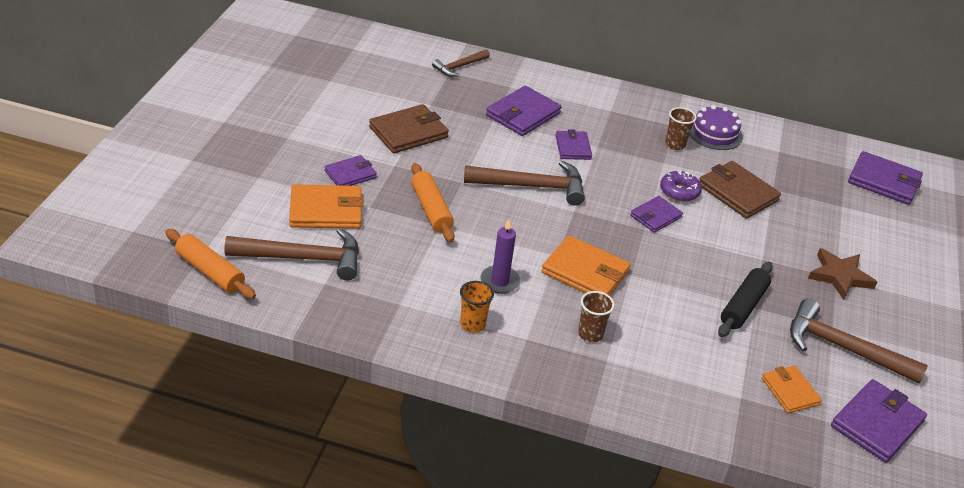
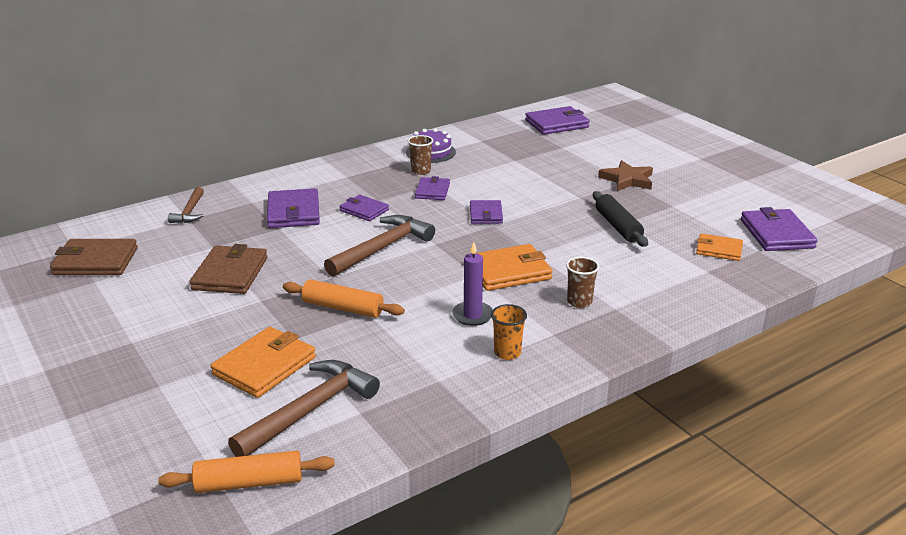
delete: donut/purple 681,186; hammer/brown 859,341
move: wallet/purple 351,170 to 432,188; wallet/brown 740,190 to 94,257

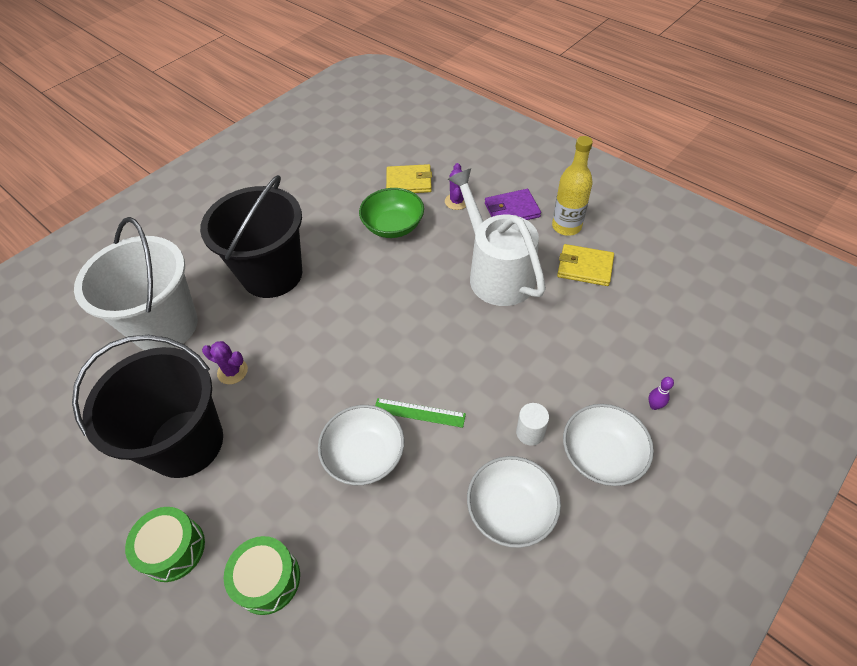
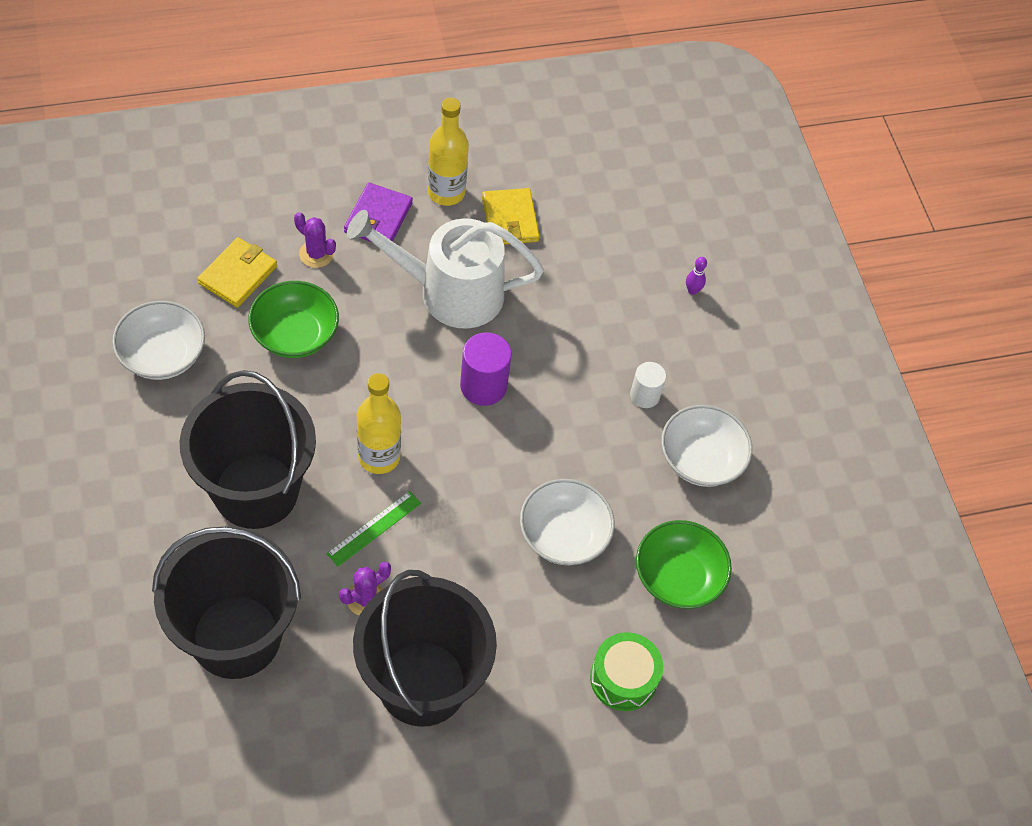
delete: drum/green 165,544
insert: bottle/yellow 379,423; cylinder/purple 486,369; bowl/green 684,564
move: ruler/green 420,413 to 373,529; bowl/white 608,445 to 158,340
recolor: bucket/white 136,283 to bucket/black 226,603
rotate: wallet/yellow 585,265 = 510,216 60 degrees counterclockwise

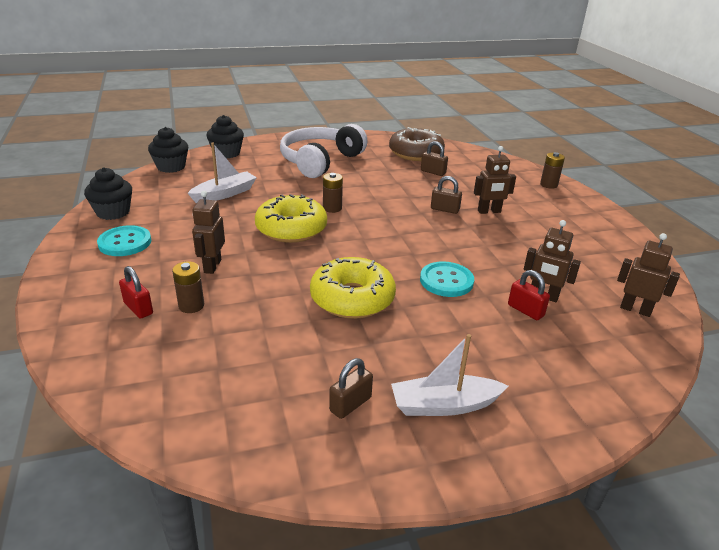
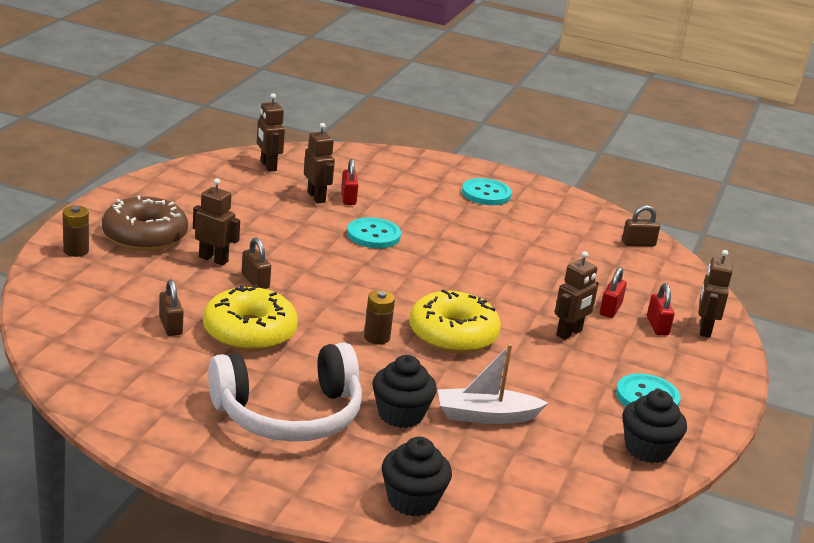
insert: robot/brown 715,294
move: cupcake/black 168,150 to 404,391; donut/yellow 353,288 to 250,318; padlock/brown 351,388 to 641,226; donut/brown 417,144 to 145,223
replace: battery/brown 188,287 to padlock/red 613,292; boat/white 449,375 to button/turquoise 487,191

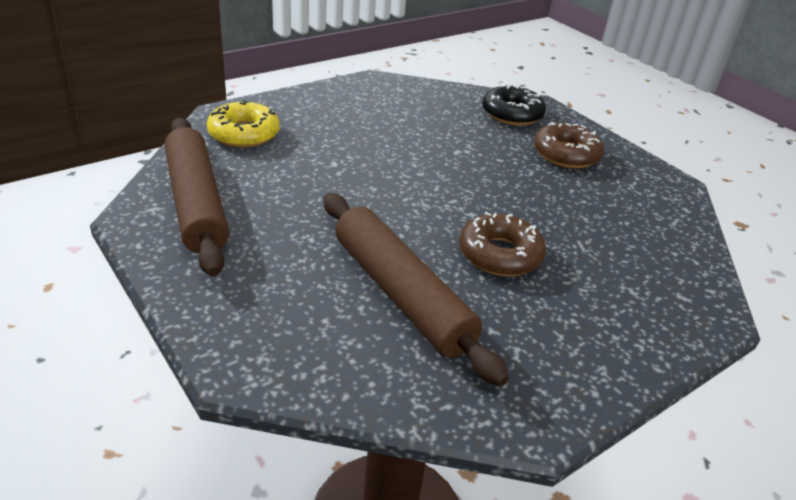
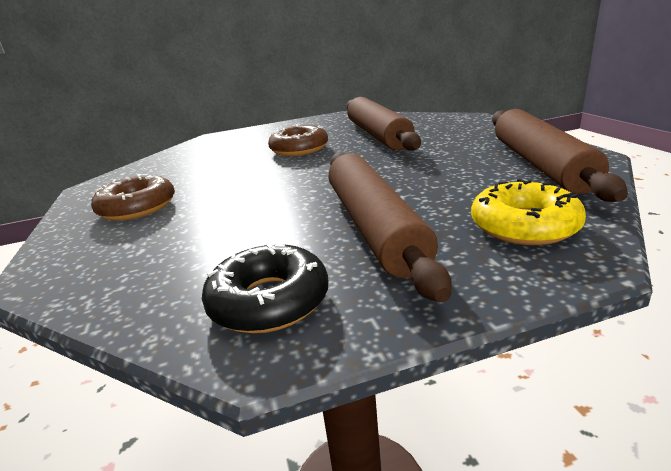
insert: rolling pin/brown 390,227
move: donut/black 514,105 to 265,287

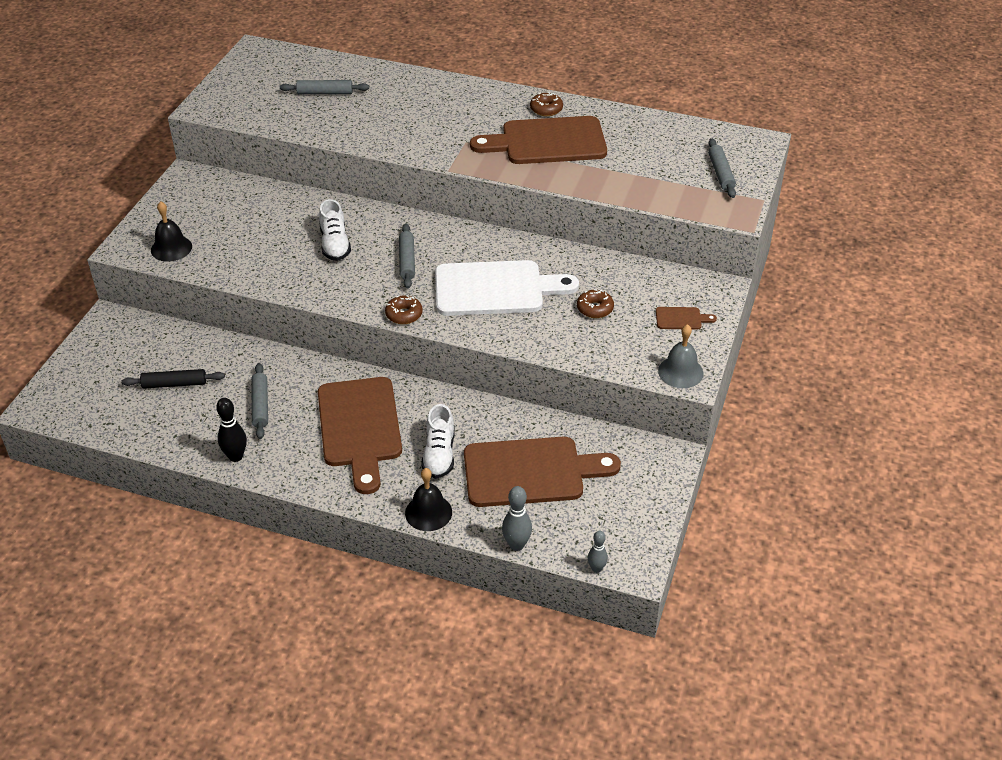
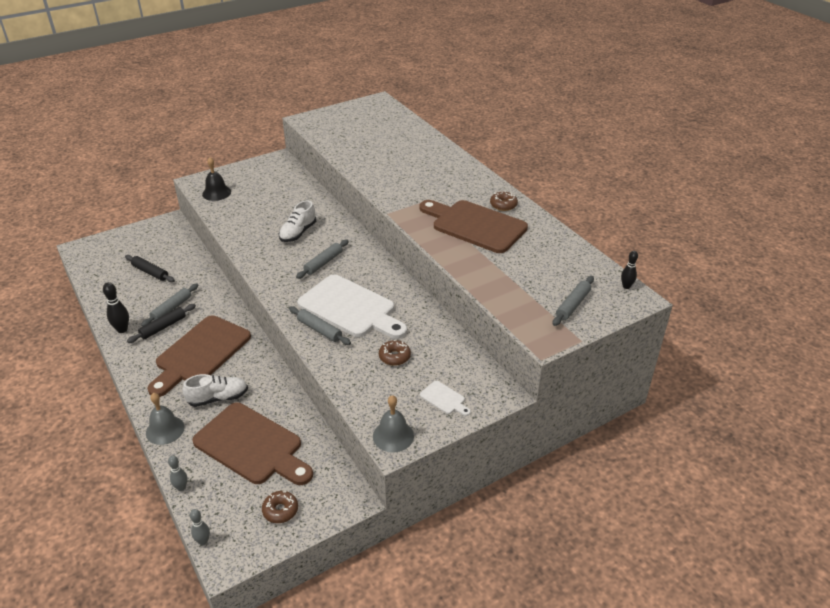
insert: rolling pin/black 161,323; bowling pin/black 629,270
move: rolling pin/grey 324,87 to 320,325; donut/brown 404,309 to 280,507
recolor: bell/black 428,499 to bell/grey 165,419; cutting board/brown 686,318 to cutting board/white 445,398
rotate: shoe/white 438,441 = 215,390 150 degrees counterclockwise
resize: bowling pin/grey 517,518 = 177,473 x0.66

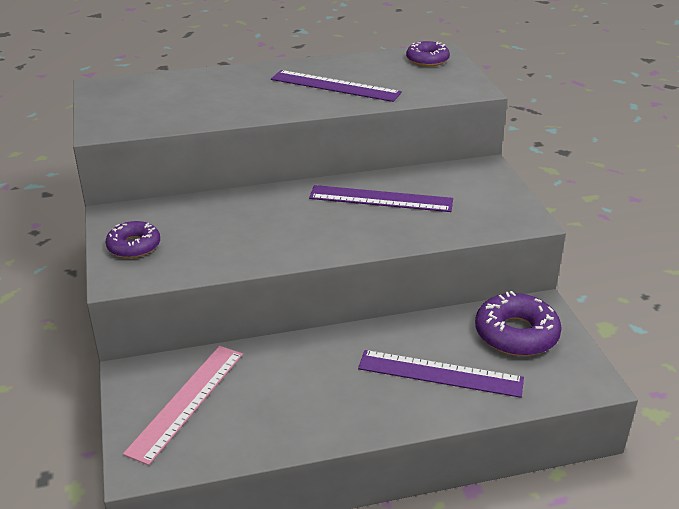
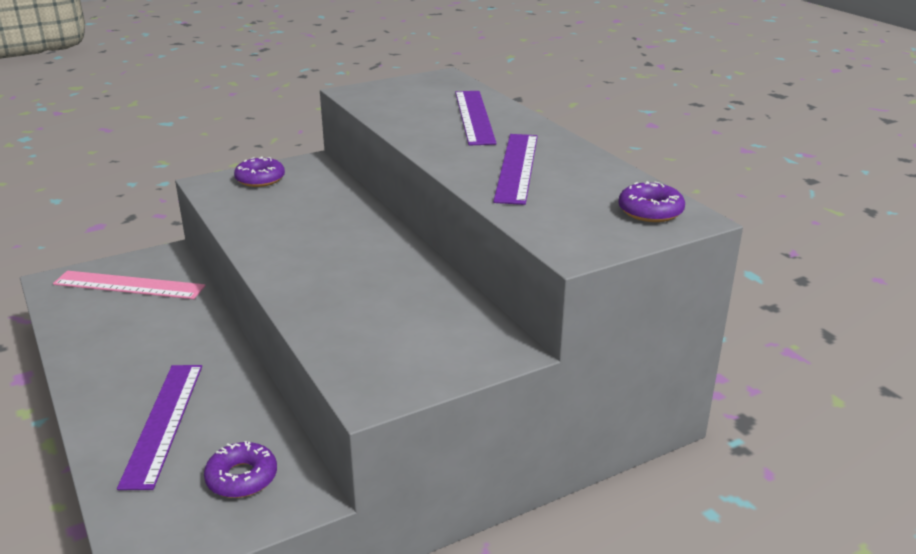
move: ruler/purple 381,198 to 476,118
resize: donut/purple 518,323 = 240,469 x0.63

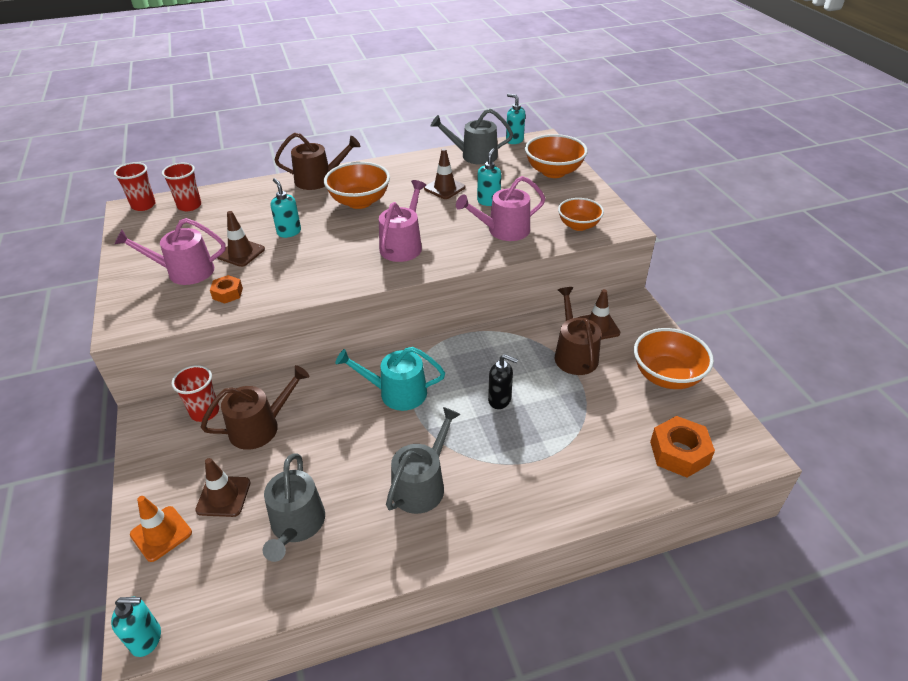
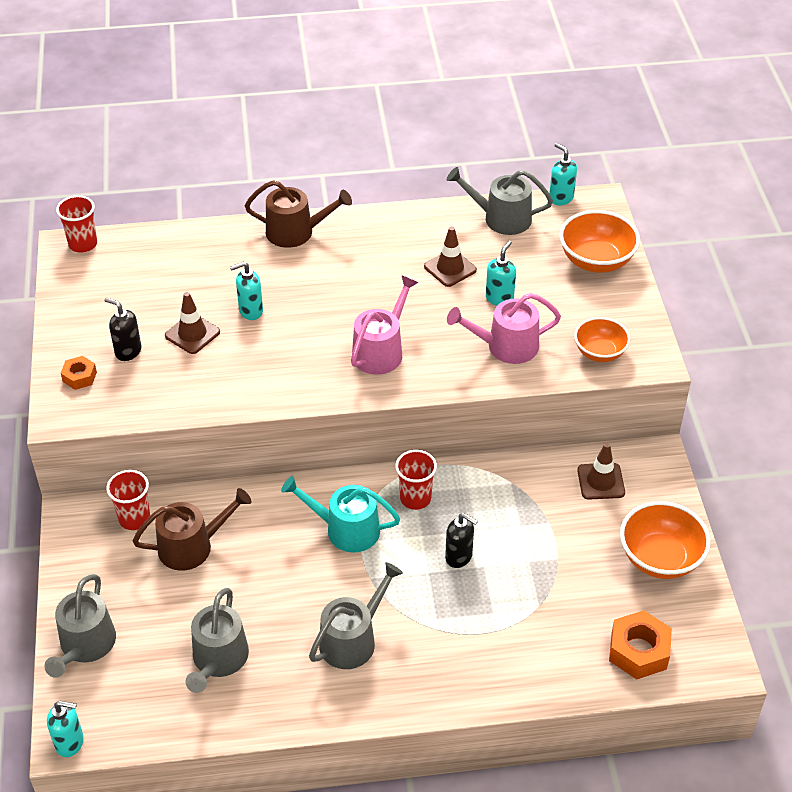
delete: traffic cone/brown 222,487; bowl/orange 357,185; watering can/brown 577,331
move: cup/red 181,187 to 416,480; nut/orange 226,289 to 79,373
replace: watering can/pink 170,251 to soap dispenser/black 122,329; traffic cone/orange 161,529 to watering can/grey 80,626
rotate: soap dispenser/turquoise 286,208 = 246,290 90 degrees counterclockwise

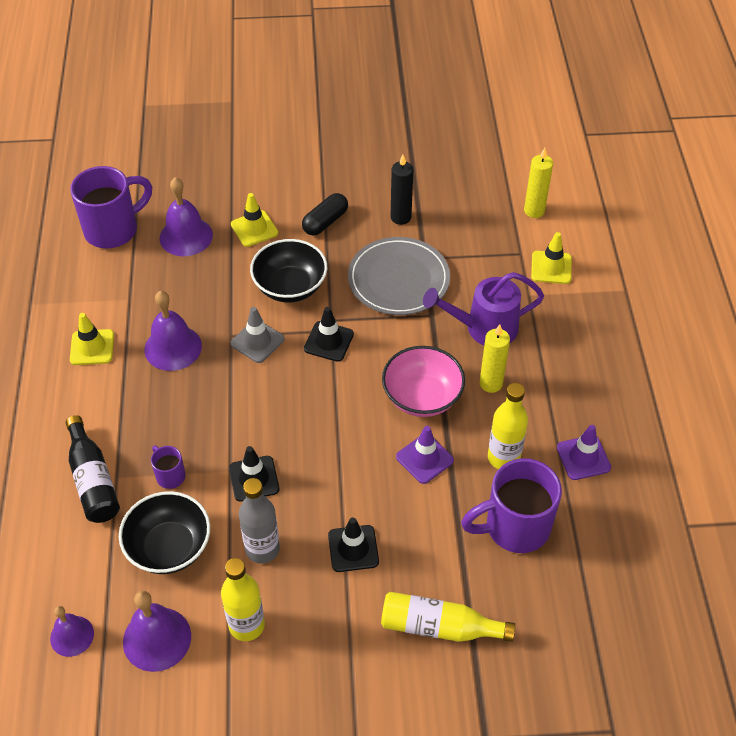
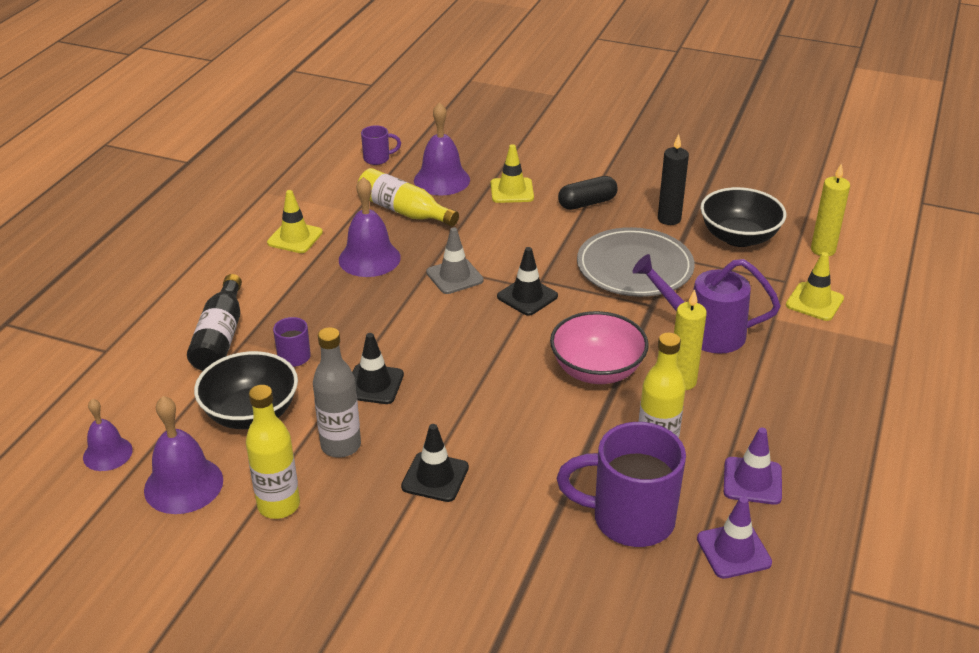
move: bowl/black 288,271 to 743,217; bottle/yellow 448,617 to 408,197; traffic cone/purple 425,455 to 734,537
resize: mug/purple 111,207 = 381,145 x0.47

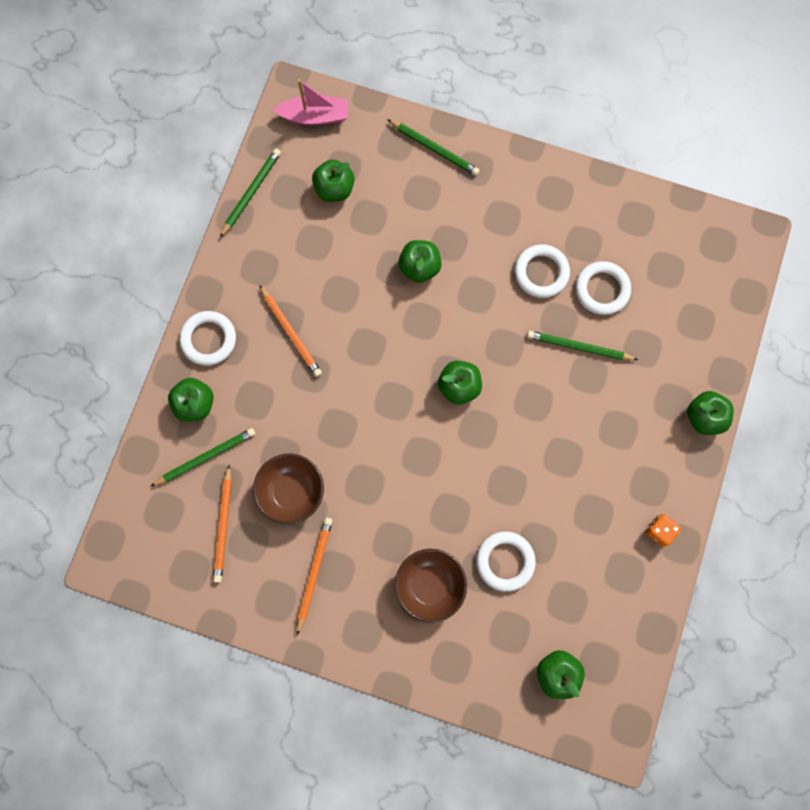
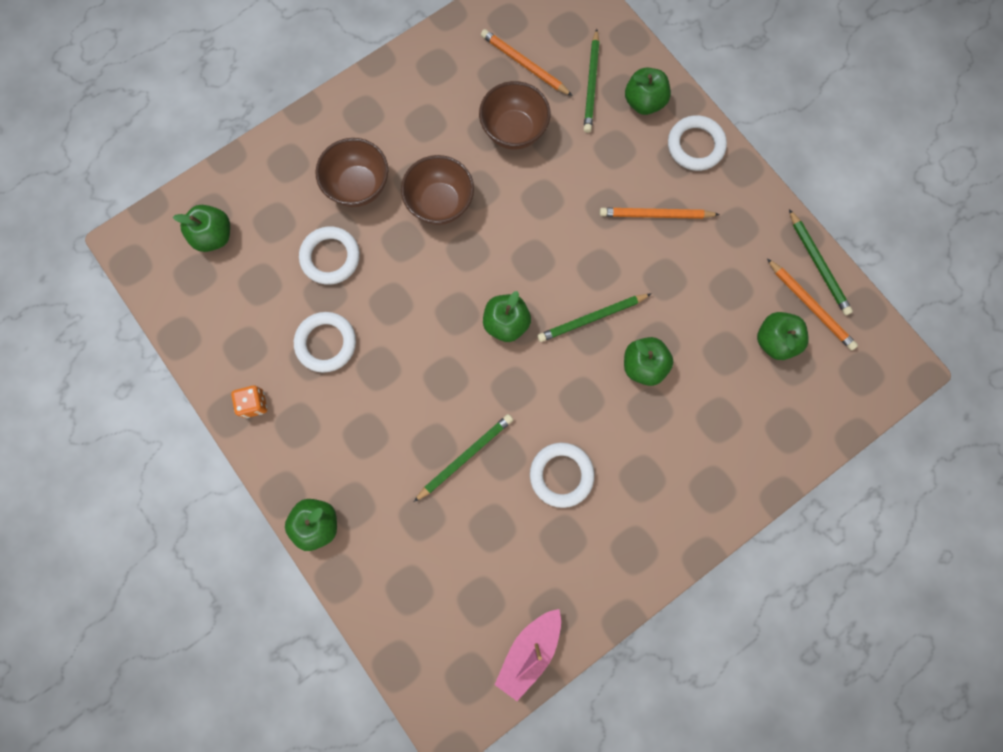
insert: bowl/brown 437,190
move: boat/pink 310,102 to 528,655; pencil/orange 315,576 to 812,304; pencil/green 433,147 to 594,317; ring/white 603,288 to 325,342

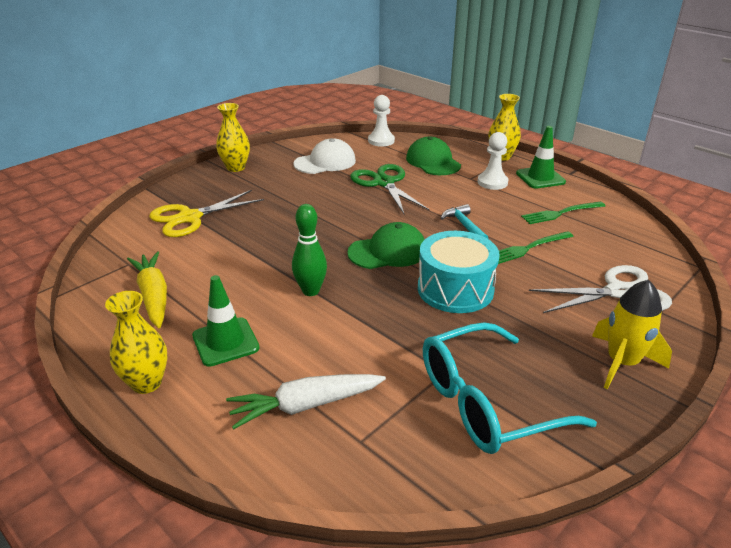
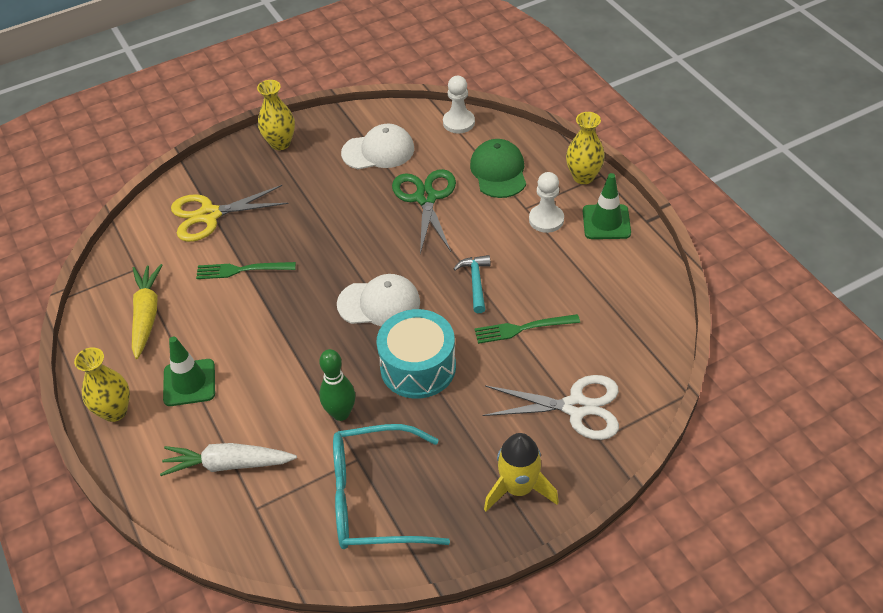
move: bowling pin/green 309,250 to 337,385; fork/green 563,212 to 246,270
recolor: cap/green 386,245 to cap/white 378,300

